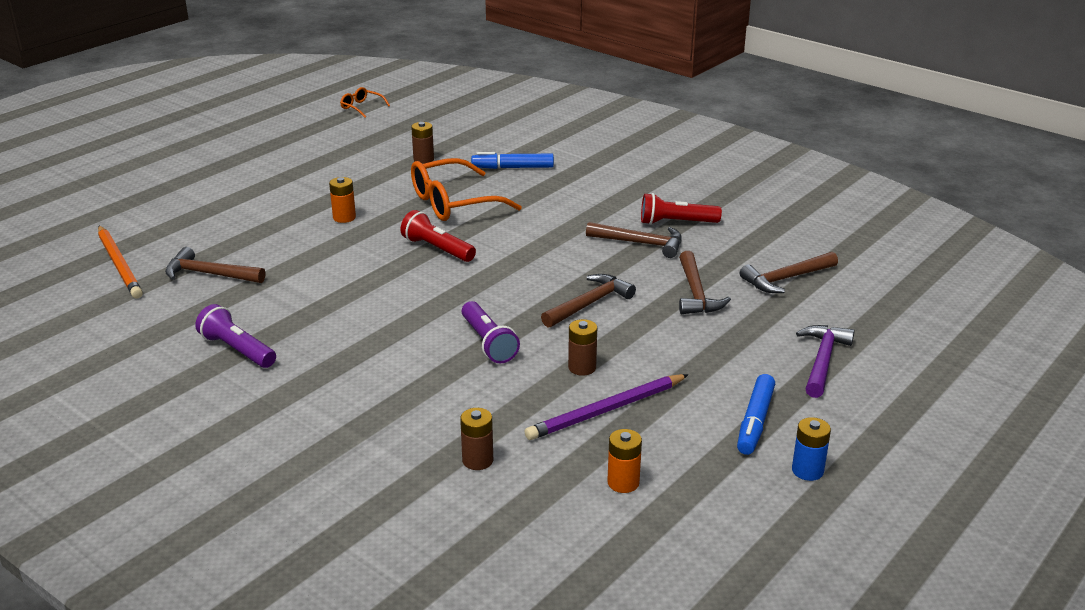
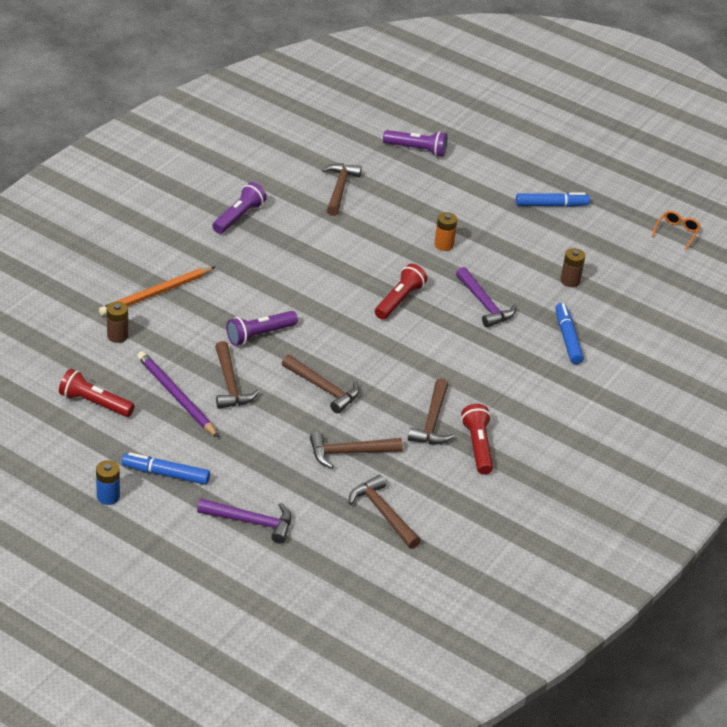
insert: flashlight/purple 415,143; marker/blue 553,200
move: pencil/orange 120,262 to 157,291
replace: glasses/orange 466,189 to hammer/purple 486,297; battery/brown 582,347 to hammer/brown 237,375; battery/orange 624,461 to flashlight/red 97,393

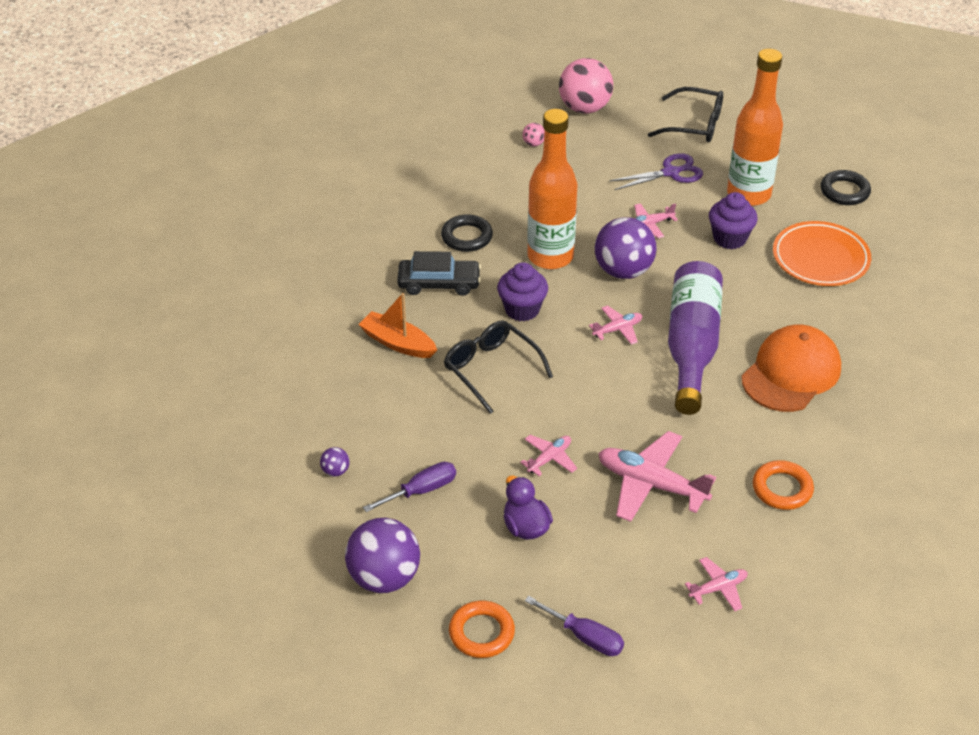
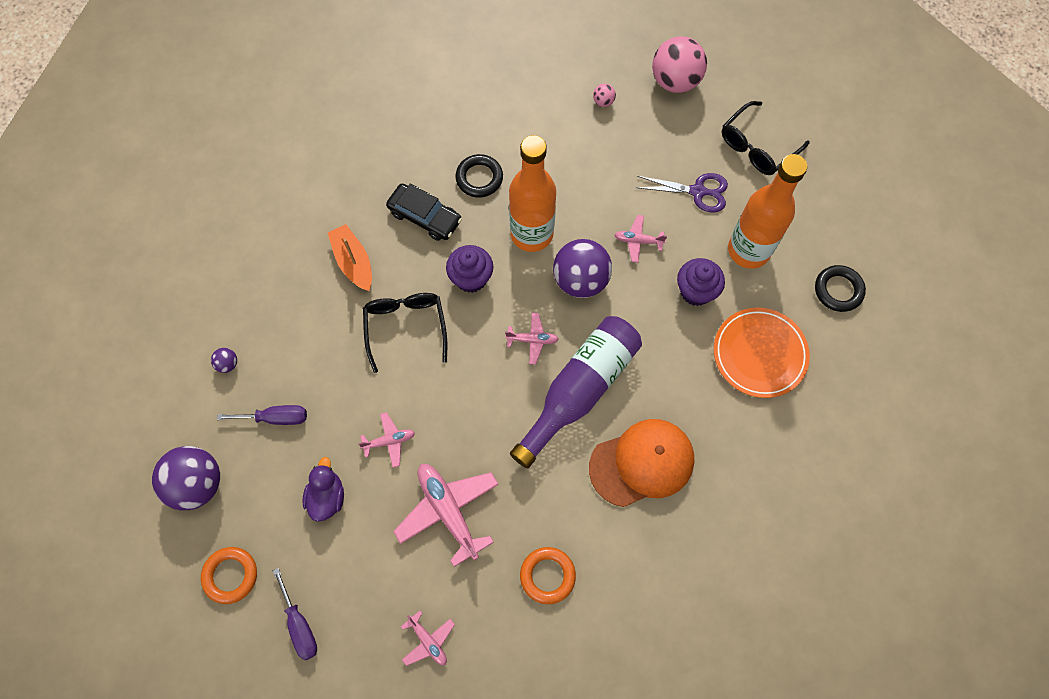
rotate: glasses/black 685,114 = 766,138 90 degrees clockwise; plane/pink 716,584 = 428,638 45 degrees clockwise

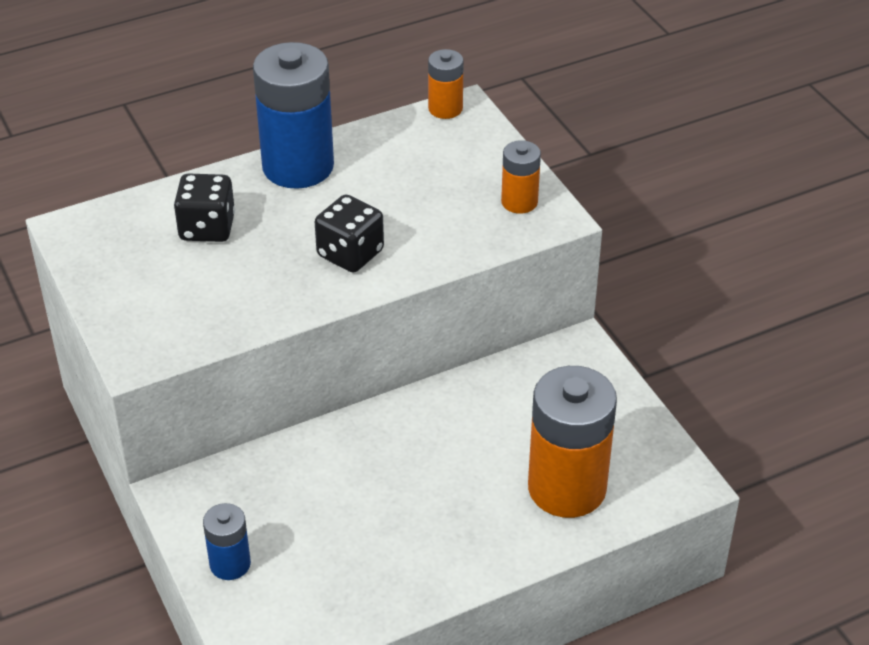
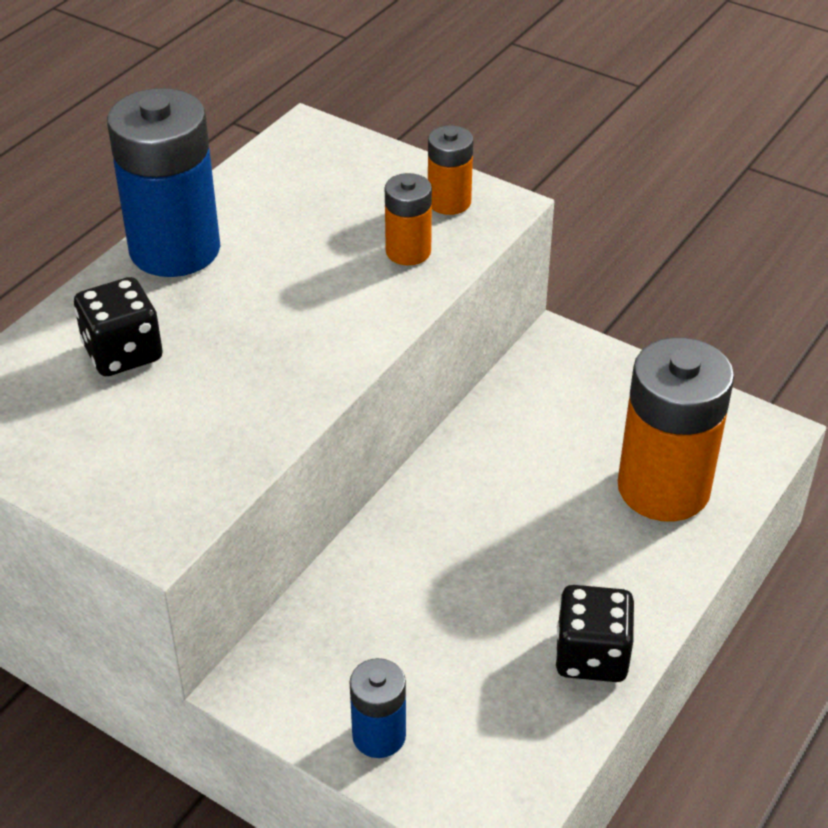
move: dice/black 349,233 to 594,633; battery/orange 446,84 to 408,219

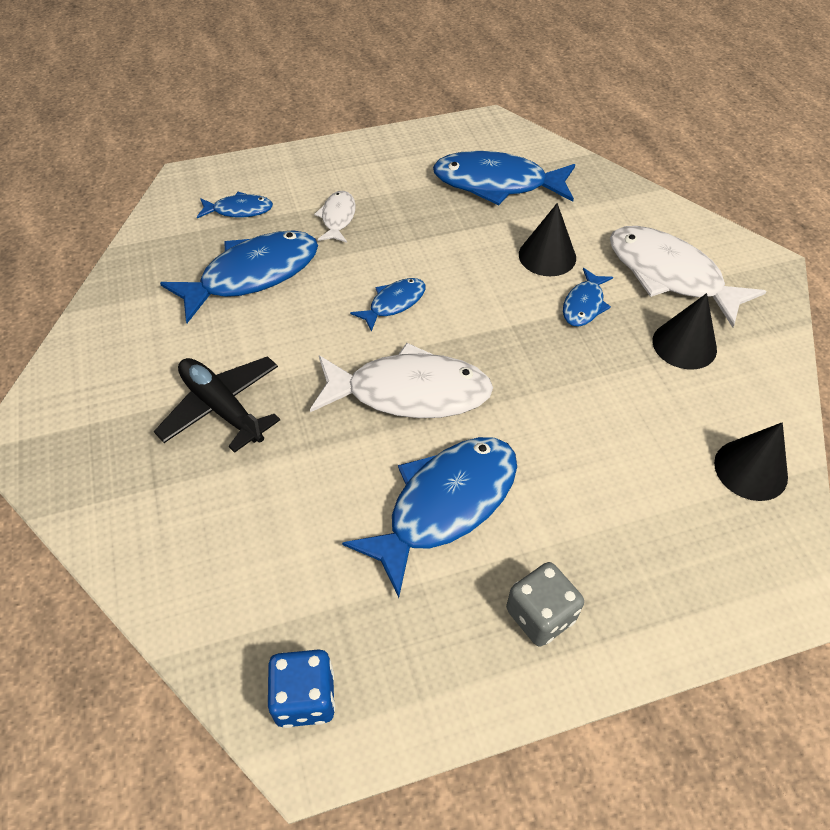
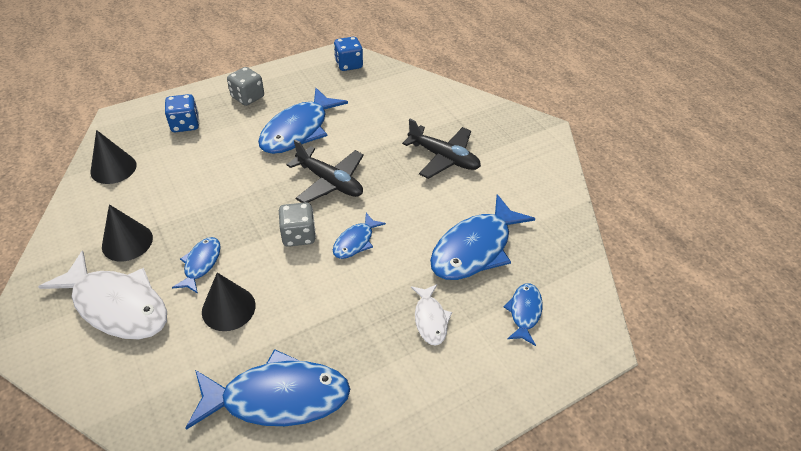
insert: dice/blue 182,113; dice/grey 297,224
replace: fish/white 401,380 to plane/black 325,171
rotate: fish/blue 235,205 = 523,315 120 degrees clockwise

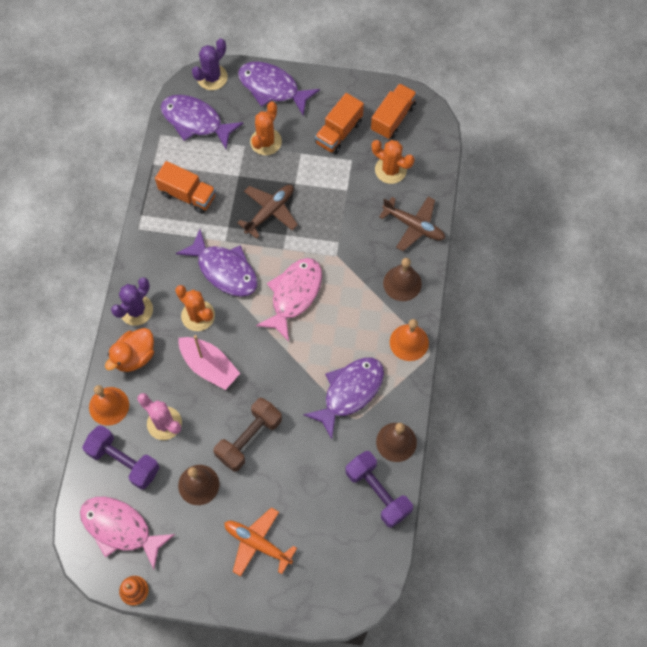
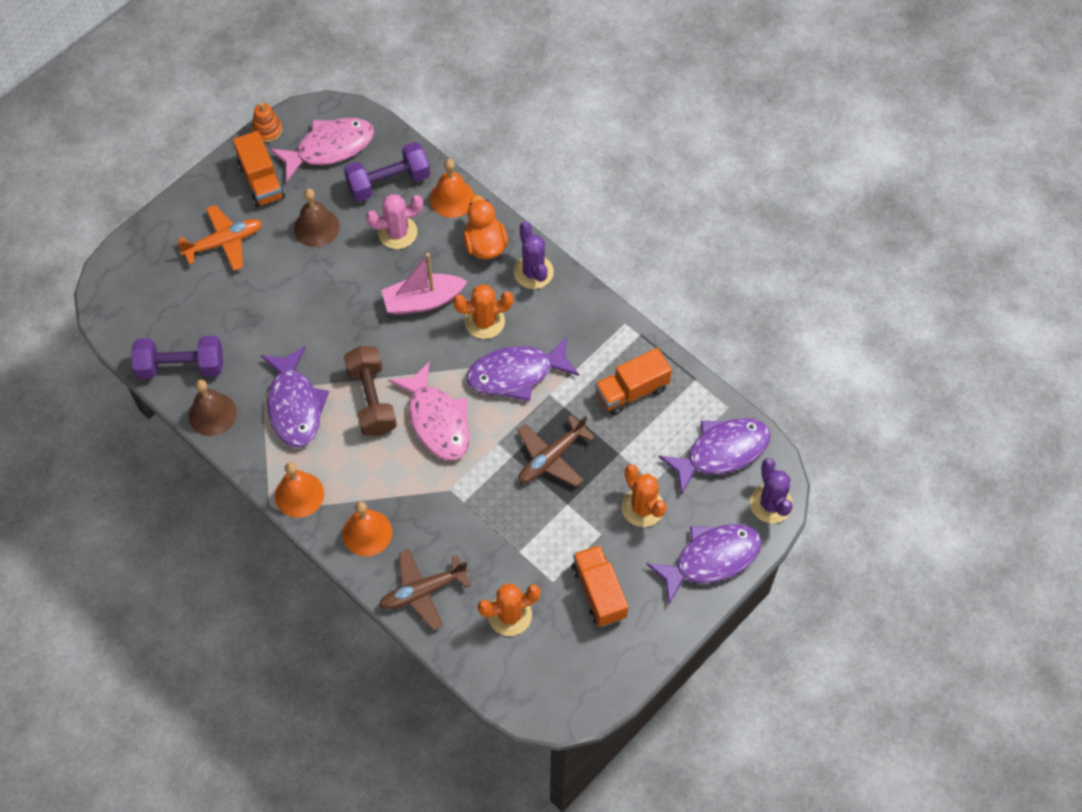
move: dumbbell/brown 247,435 to 370,391; truck/orange 394,111 to 259,169
recolor: bell/brown 402,279 to bell/orange 367,528
rotate: plane/brown 267,212 = 556,451 60 degrees clockwise

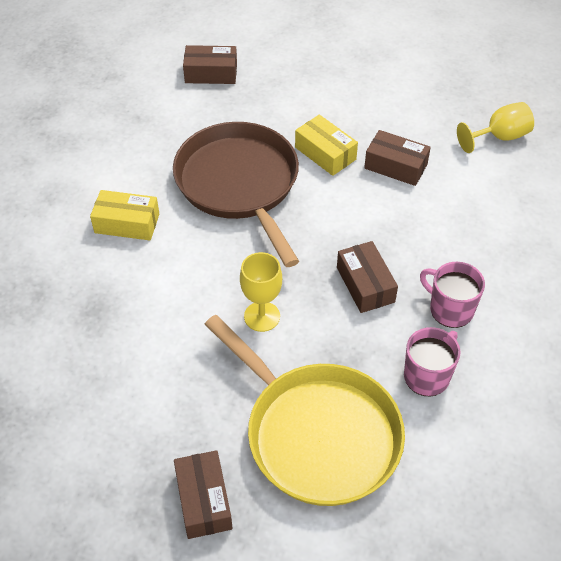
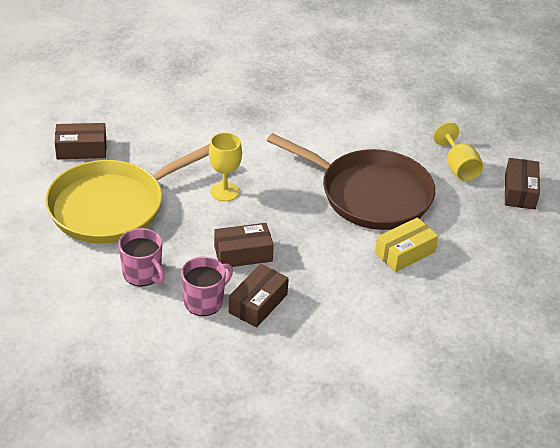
delete: box/yellow 124,215
move: box/brown 397,158 to 259,295; goblet/yellow 495,127 to 458,151
rotate: pan/brown 236,194 = 351,181 45 degrees clockwise

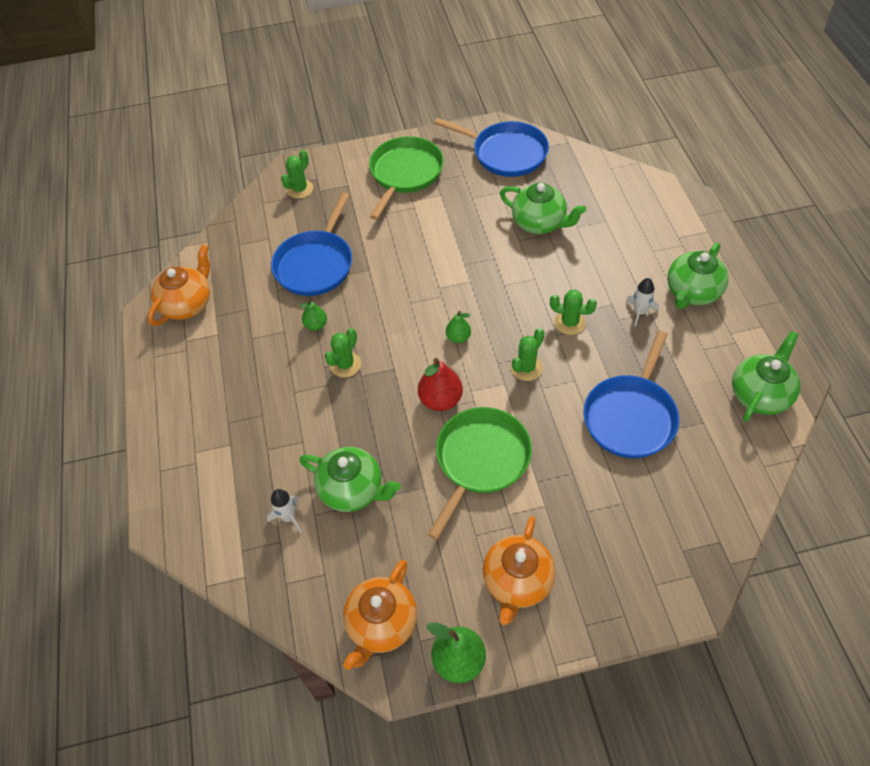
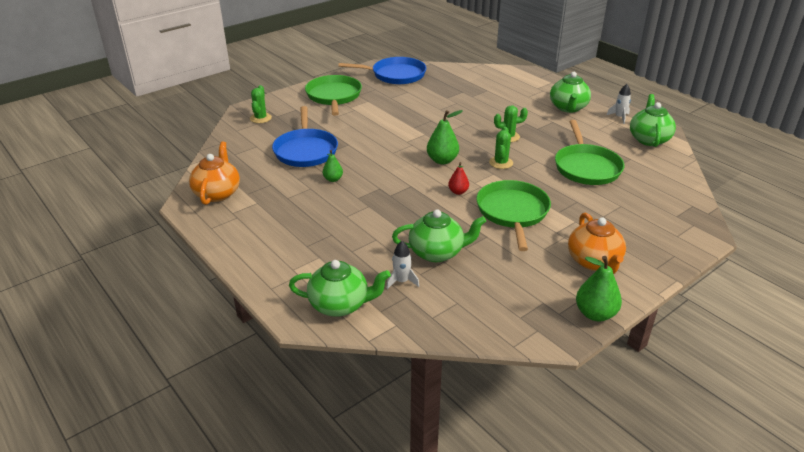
delete: cactus/green 343,353; teapot/orange 380,615
move: teapot/green 543,208 to 340,288; rocket/white 642,302 to 619,104
recolor: pan/blue 631,394 to pan/green 589,152
resize: pear/red 440,384 = 458,178 x0.60; pear/green 458,327 = 445,137 x1.67

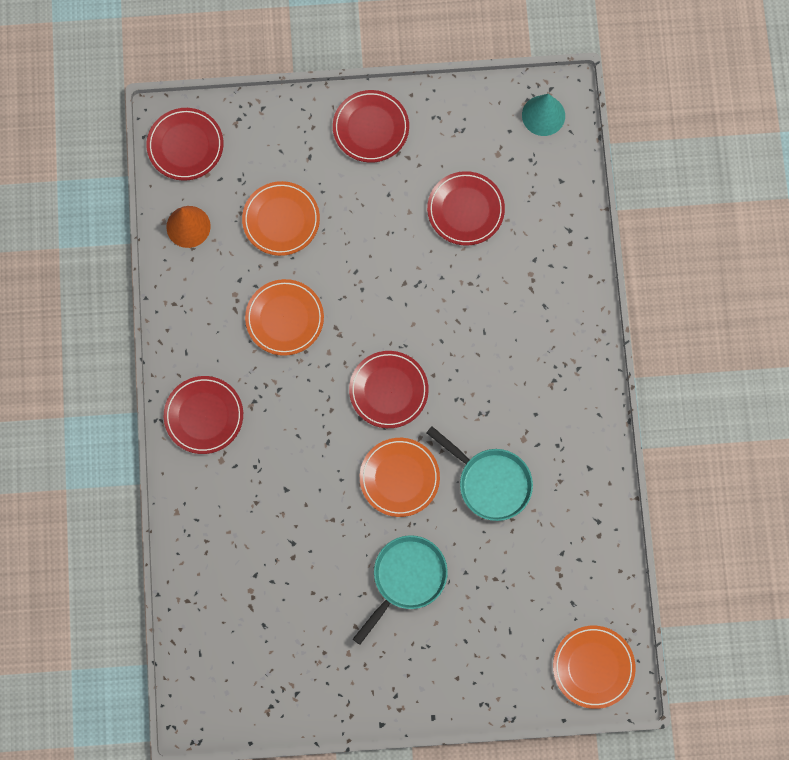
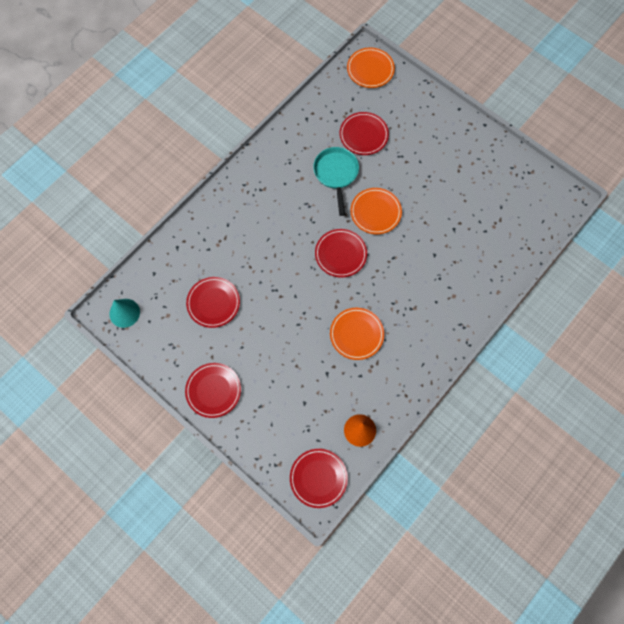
delete: plate/orange 281,218; pan/turquoise 400,590
move: plate/red 203,415 to 364,133

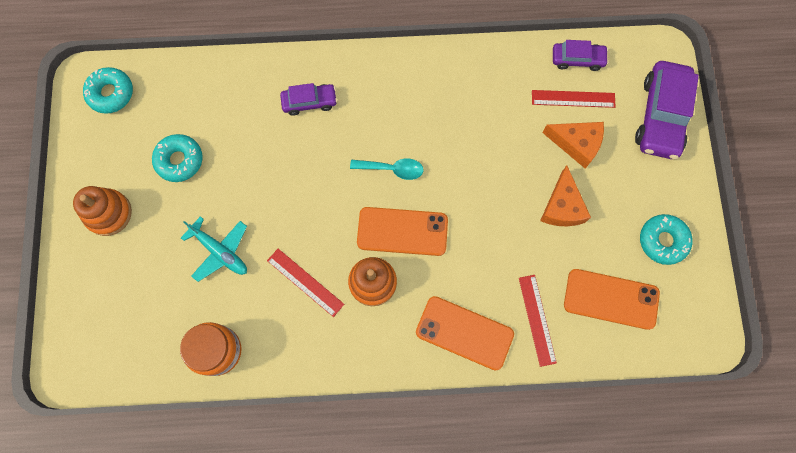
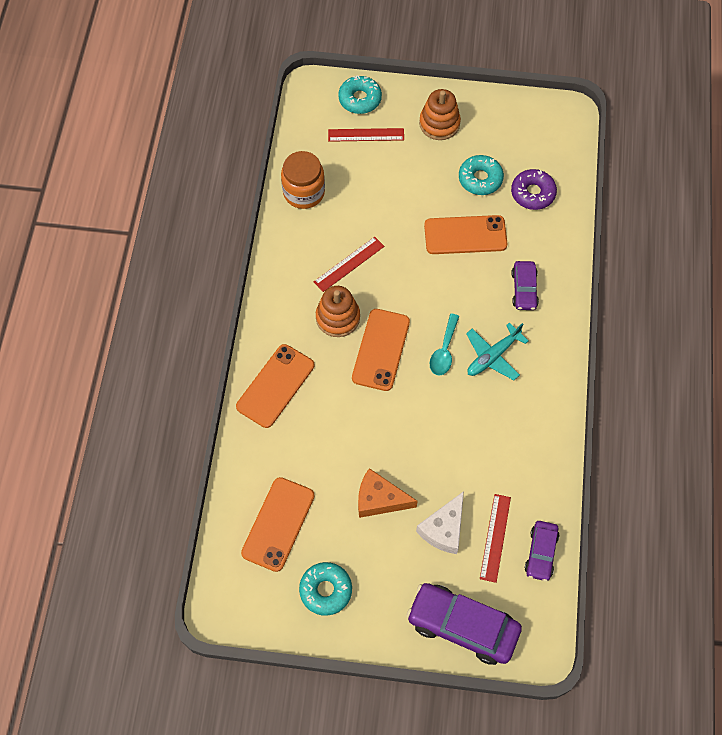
insert: phone/orange 466,234; donut/purple 534,189
move: donut/turquoise 108,90 to 360,95; plane/turquoise 214,249 to 497,351; ruler/red 538,321 to 366,135
recolor: cheese/orange 573,145 to cheese/white 440,522

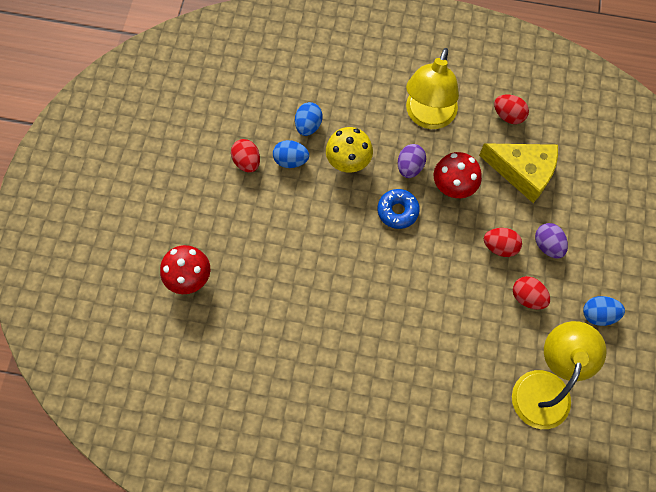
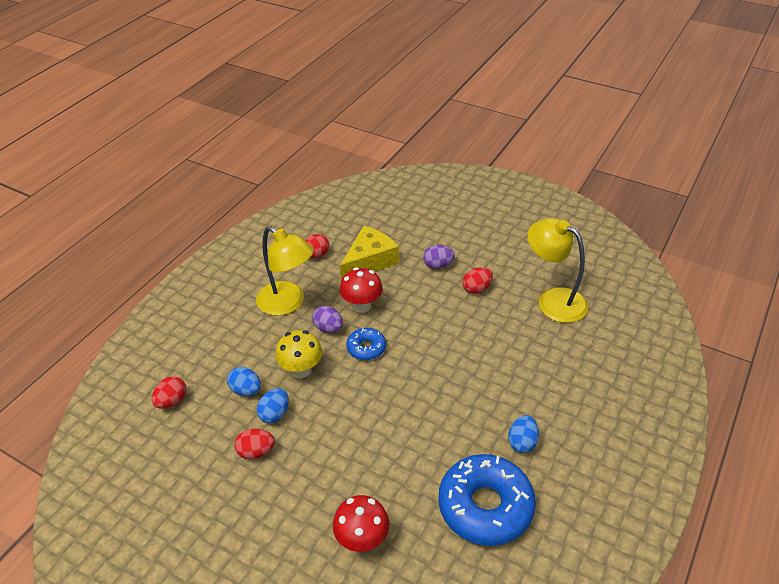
insert: donut/blue 487,500
move: egg/red 503,242 to 169,392; egg/blue 604,311 to 523,434

